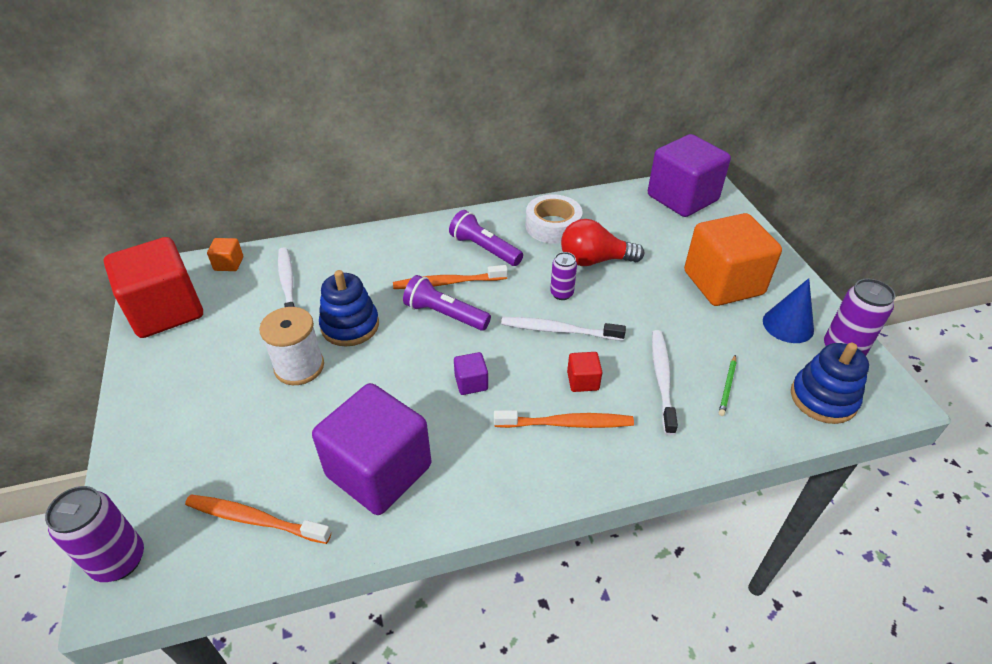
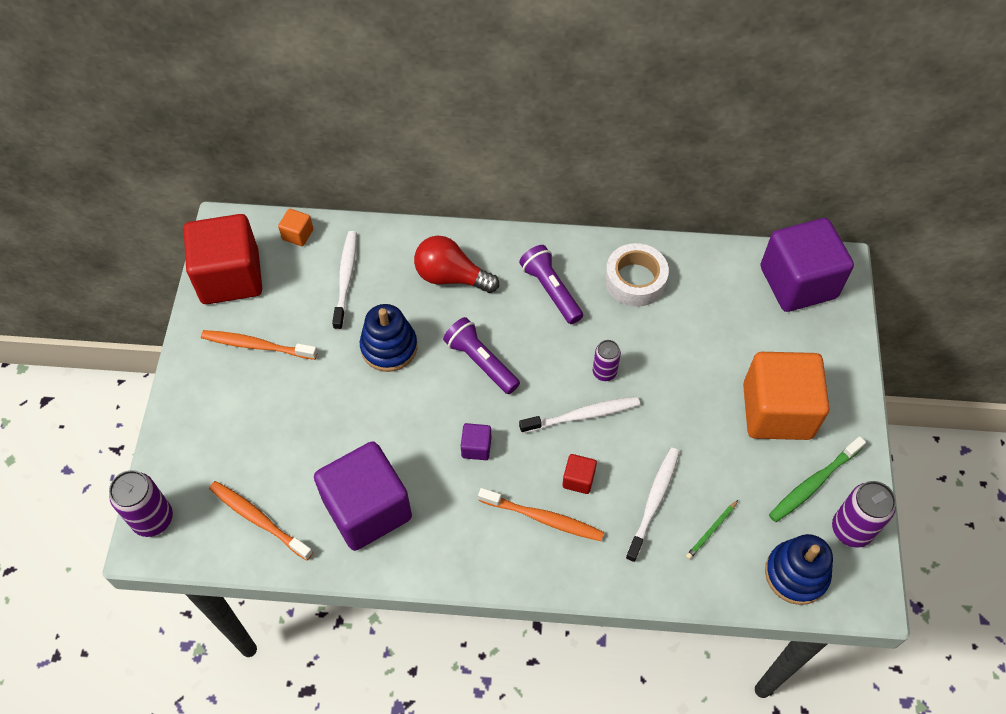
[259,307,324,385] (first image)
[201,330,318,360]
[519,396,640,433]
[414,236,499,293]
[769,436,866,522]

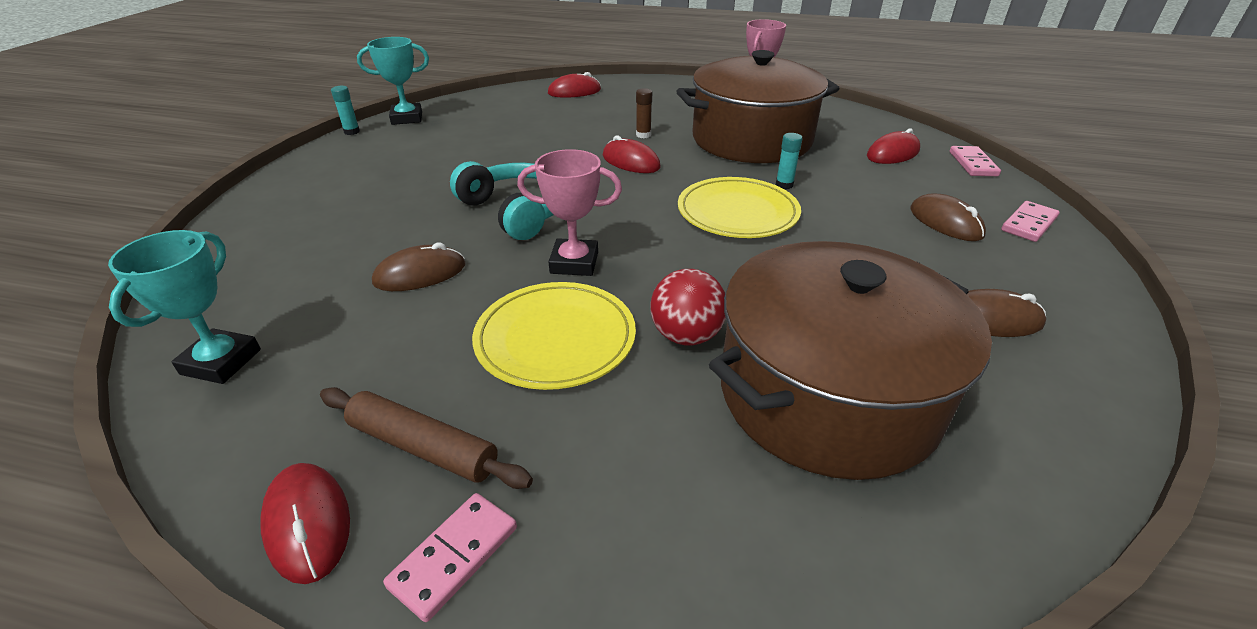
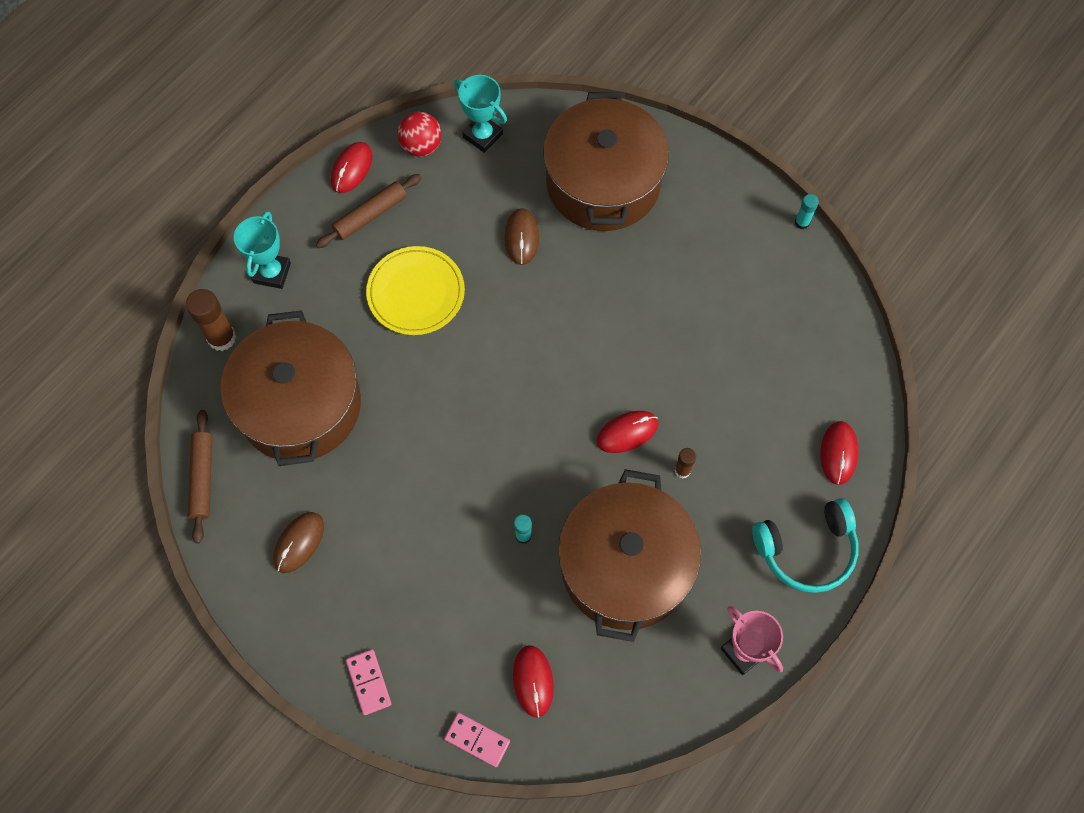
[331,142,373,193]
[234,211,291,289]
[383,493,517,622] (first image)
[752,498,859,593]
[517,149,622,276] (first image)
[397,112,442,157]
[678,177,801,238] (first image)
[910,193,986,241] (first image)
[186,289,236,351]
[188,410,212,543]
[543,92,669,231]

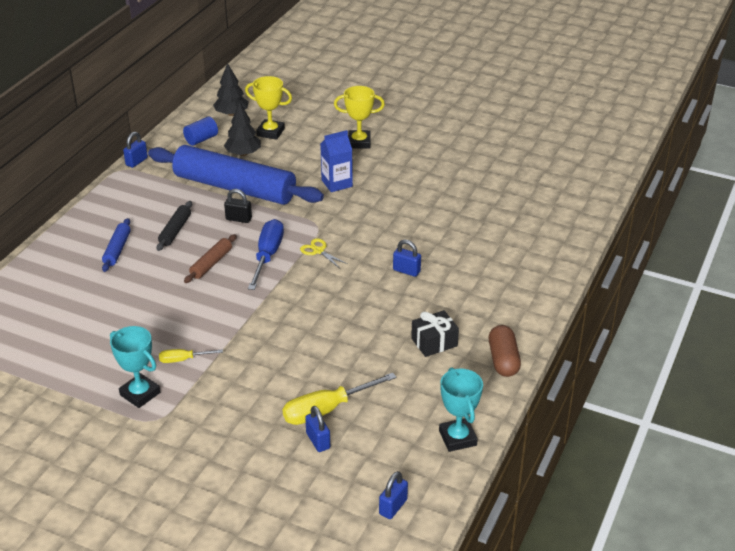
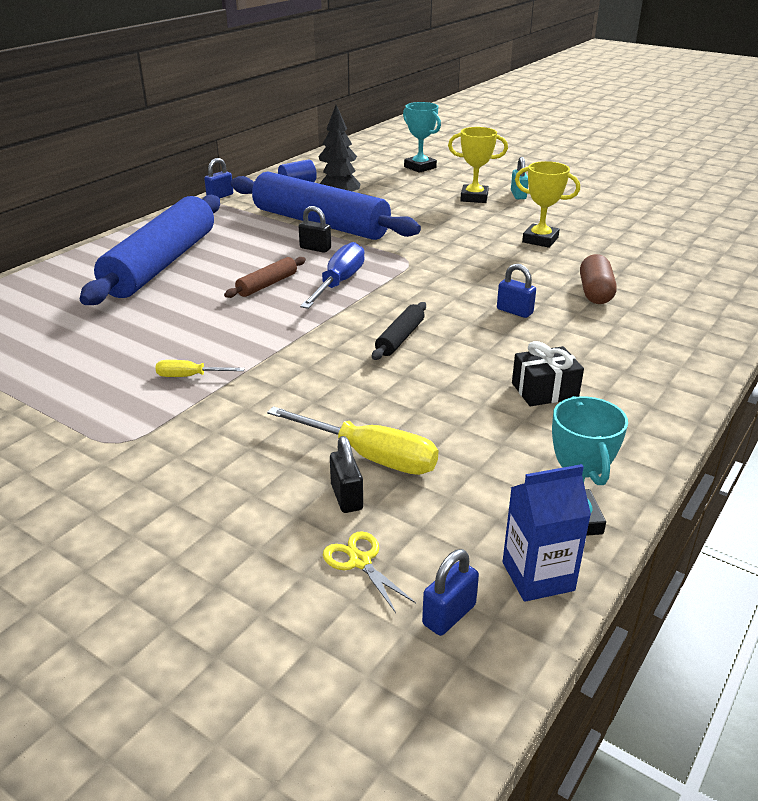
[80,195,220,305]
[403,102,441,173]
[372,302,426,360]
[515,161,580,248]
[267,406,438,475]
[323,531,416,613]
[330,436,363,513]
[503,464,591,602]
[580,254,617,304]
[511,157,528,199]

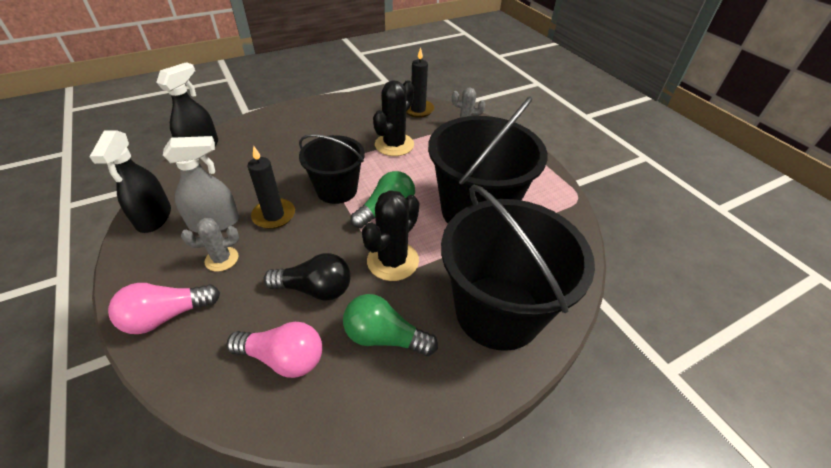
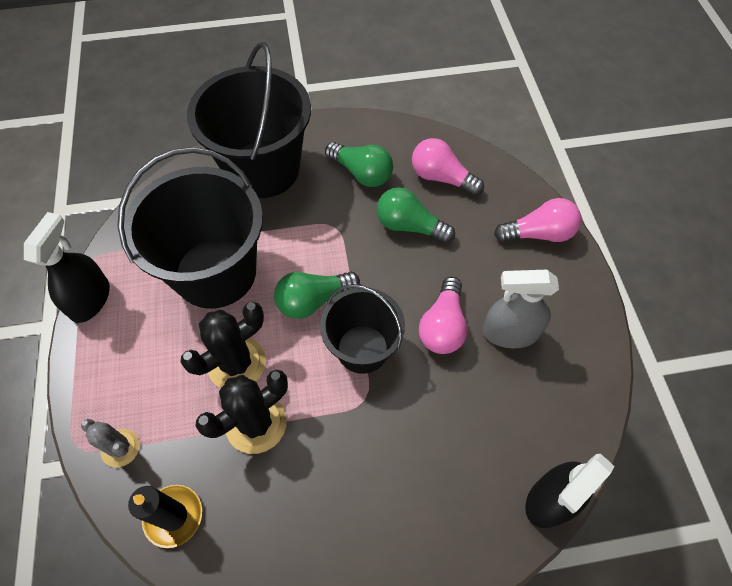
[24,212,110,323]
[181,218,239,272] (first image)
[419,277,468,354]
[377,187,455,243]
[180,302,266,388]

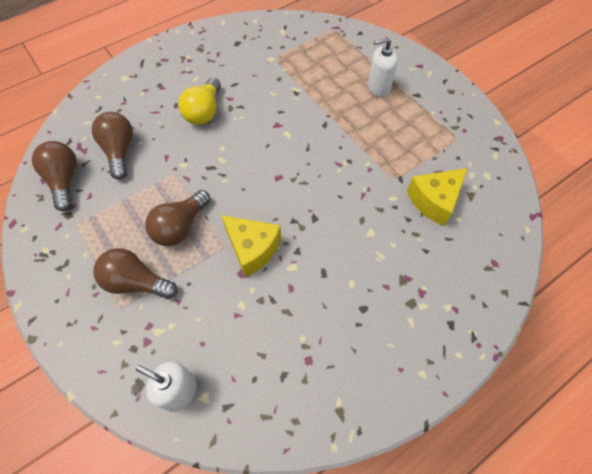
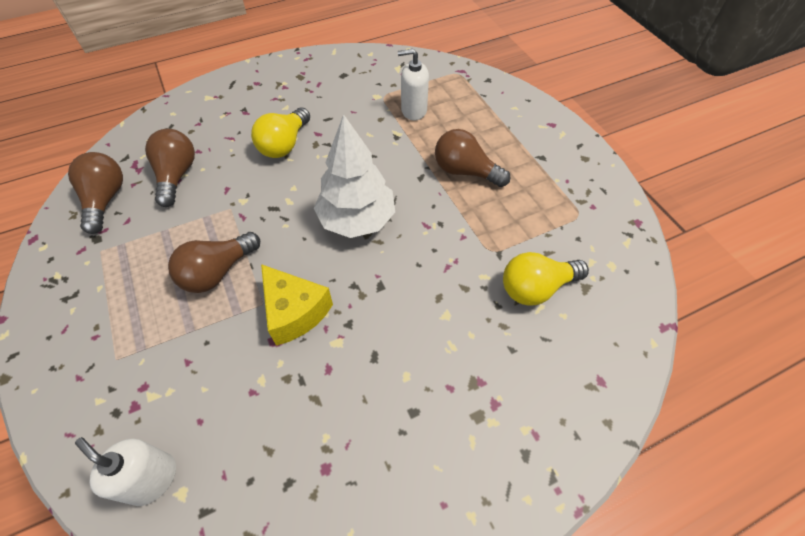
[435,129,511,187]
[398,49,429,121]
[503,252,589,306]
[314,114,395,238]

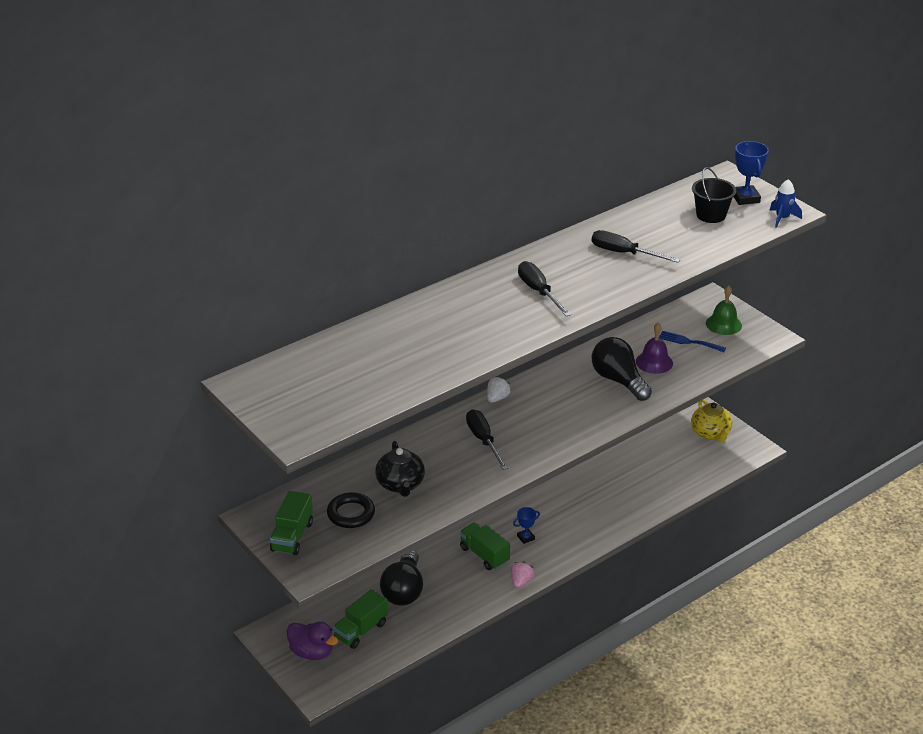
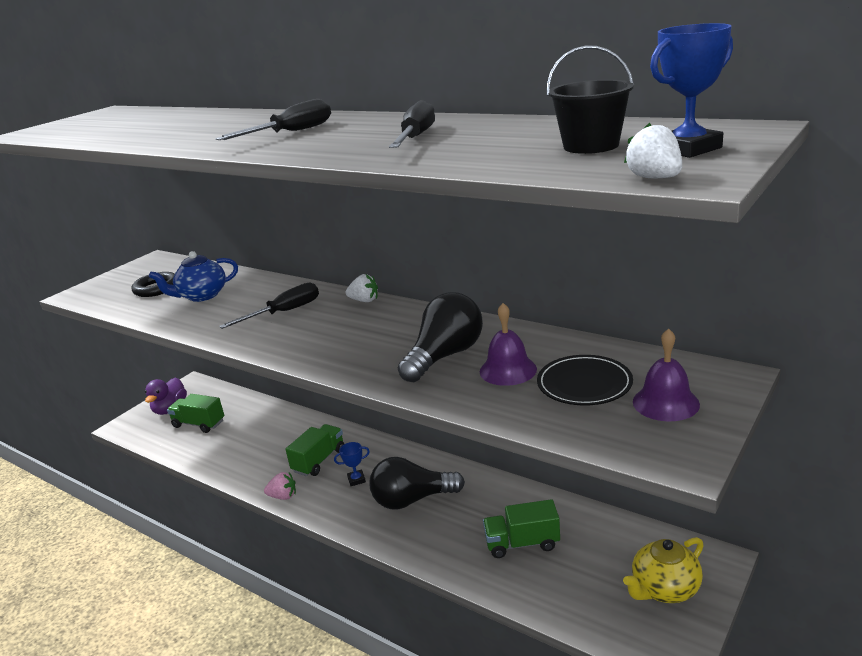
[483,499,560,558]
[149,251,238,302]
[370,457,465,510]
[334,442,370,486]
[537,355,633,405]
[633,328,700,421]
[624,123,682,178]

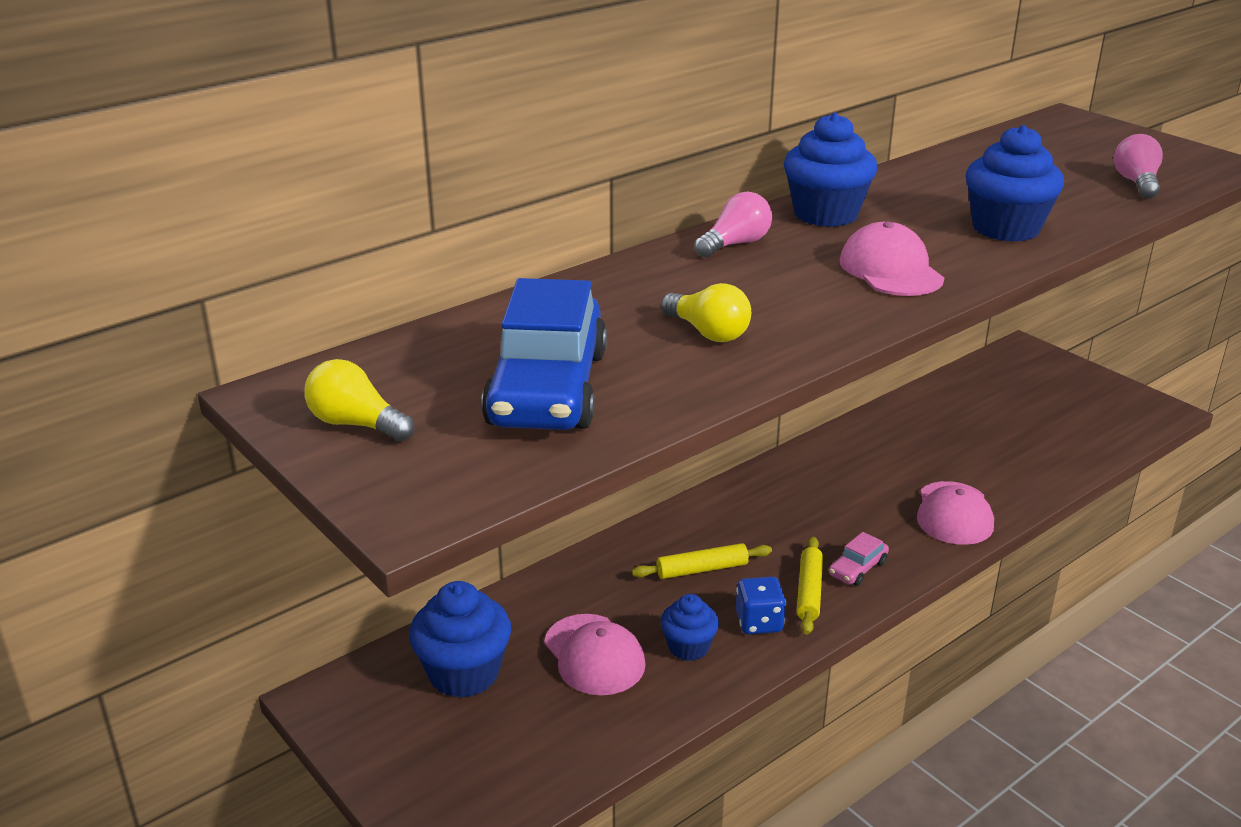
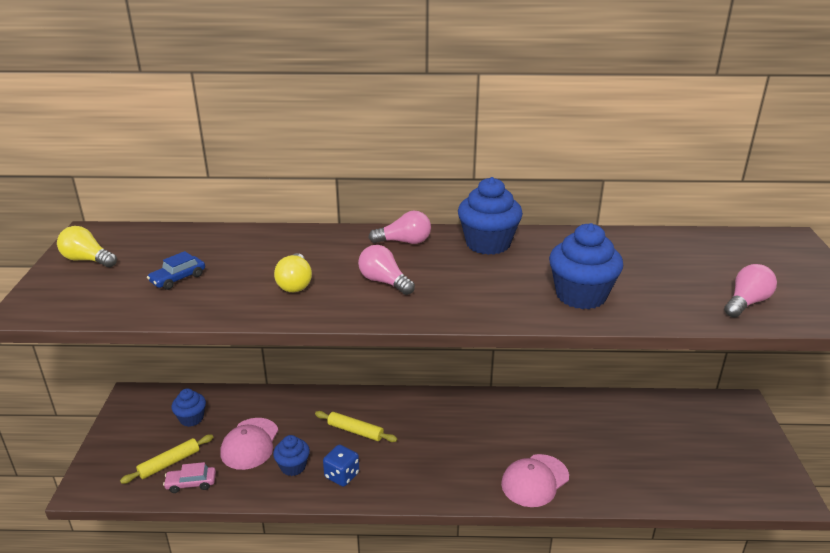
[57,226,117,267]
[171,388,206,427]
[147,251,205,290]
[120,435,214,484]
[163,462,216,493]
[840,222,944,296] (first image)
[358,245,415,295]

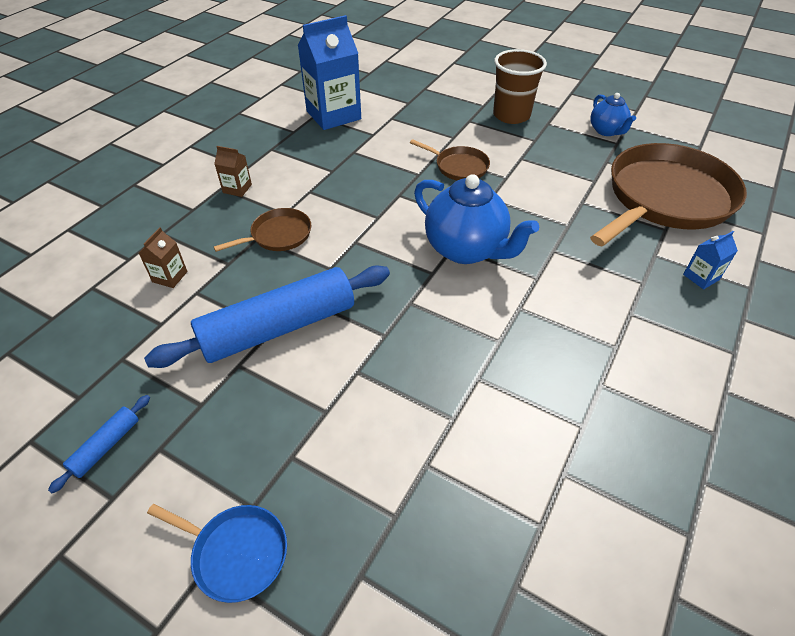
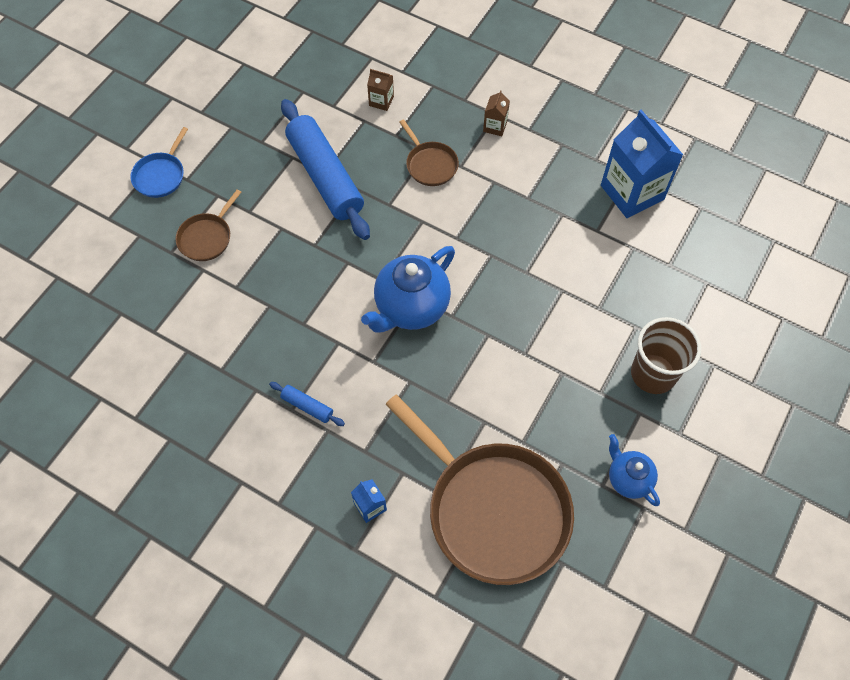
[269,382,345,426]
[176,189,241,261]
[609,434,660,506]

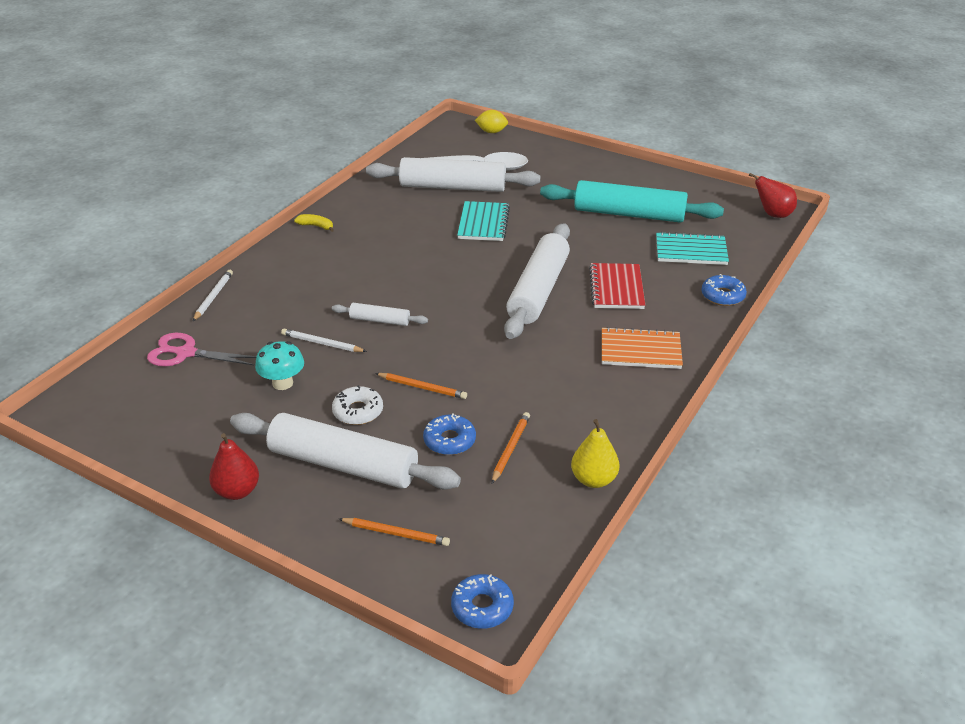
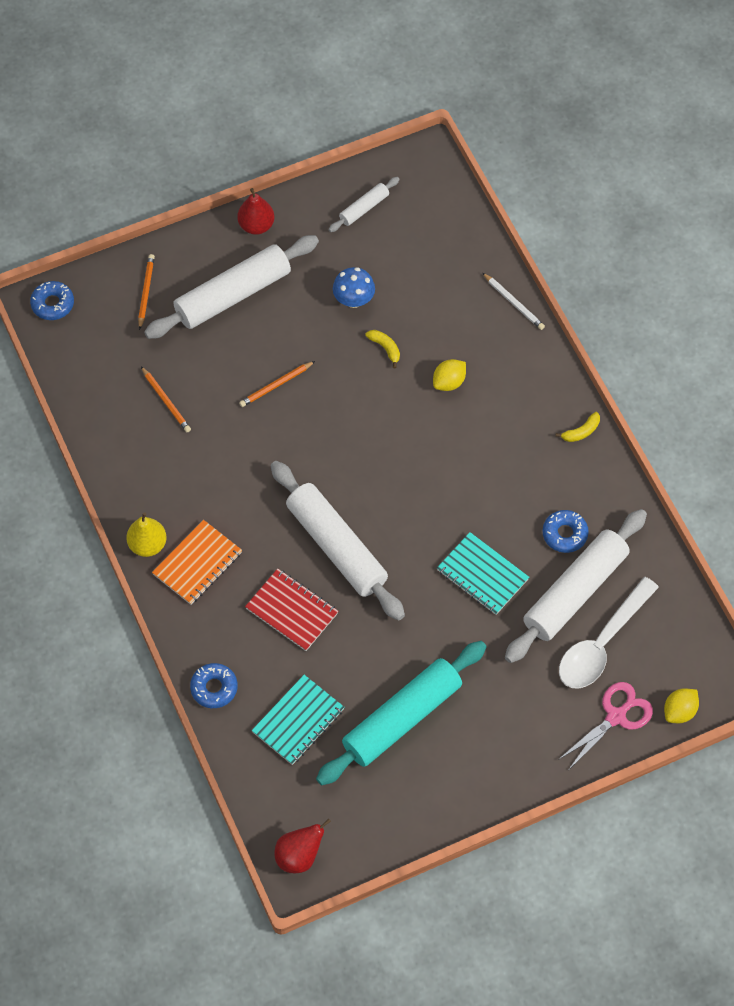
[558,682,653,769]
[333,267,375,308]
[365,330,400,368]
[329,177,400,232]
[332,385,383,425] (first image)
[138,254,155,330]
[542,510,589,553]
[126,513,166,557]
[433,359,466,391]

